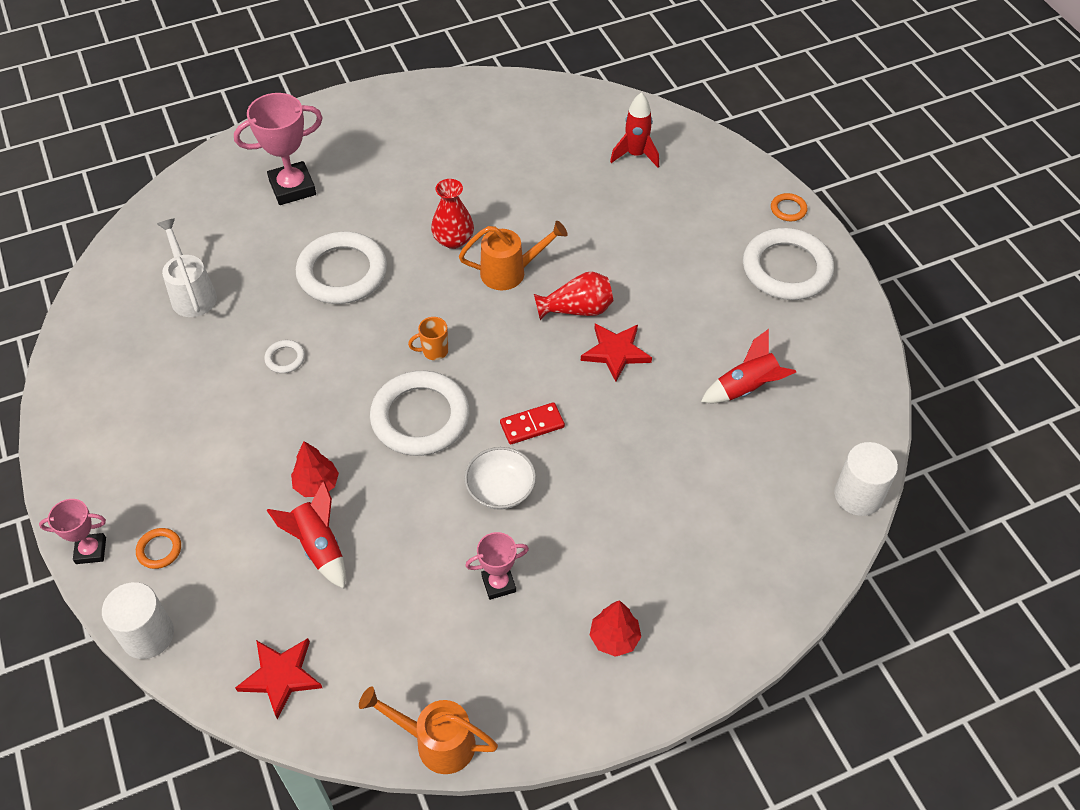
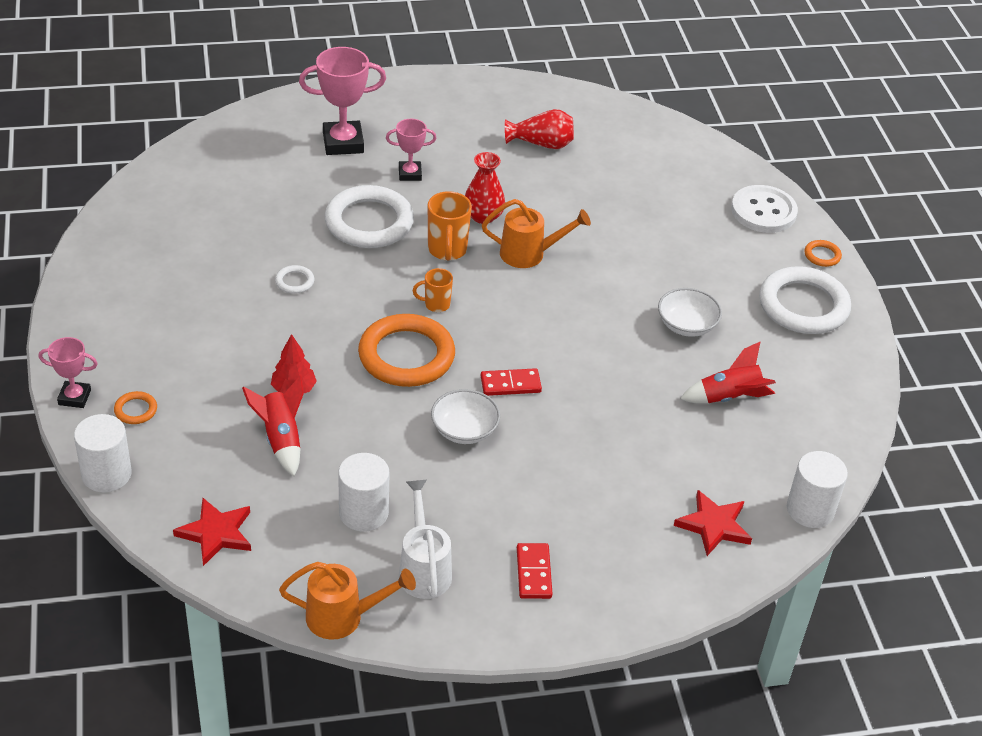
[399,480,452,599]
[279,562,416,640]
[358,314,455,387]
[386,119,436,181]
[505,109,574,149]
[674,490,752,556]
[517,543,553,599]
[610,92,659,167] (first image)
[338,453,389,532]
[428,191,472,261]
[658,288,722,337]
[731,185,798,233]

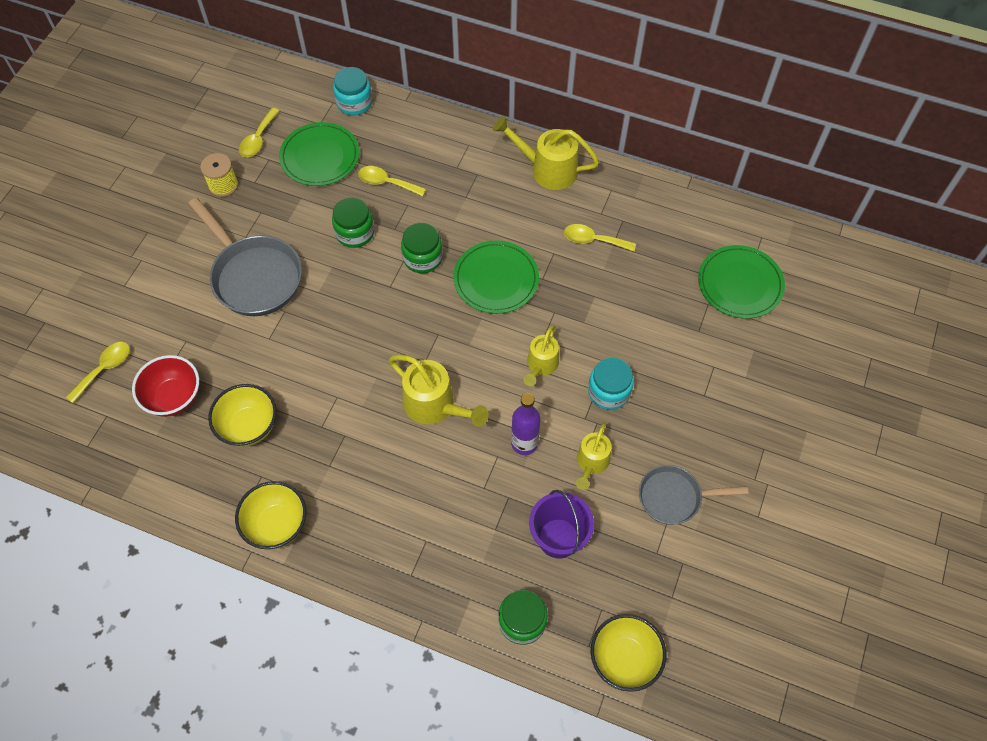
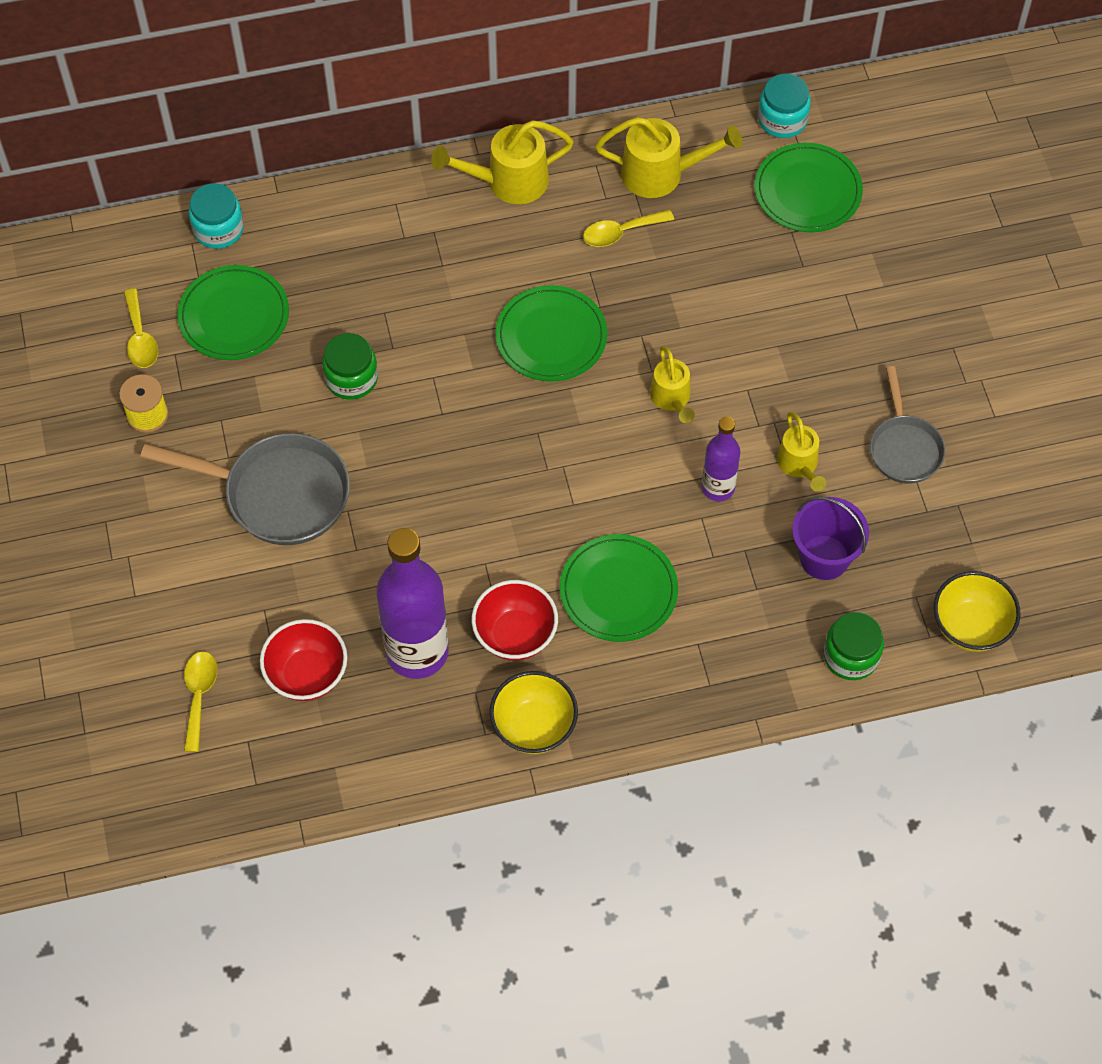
[376,528,449,679]
[358,166,426,196] (first image)
[595,117,742,198]
[401,223,443,273] (first image)
[758,74,811,138]
[870,366,946,484]
[472,580,558,660]
[560,534,678,642]

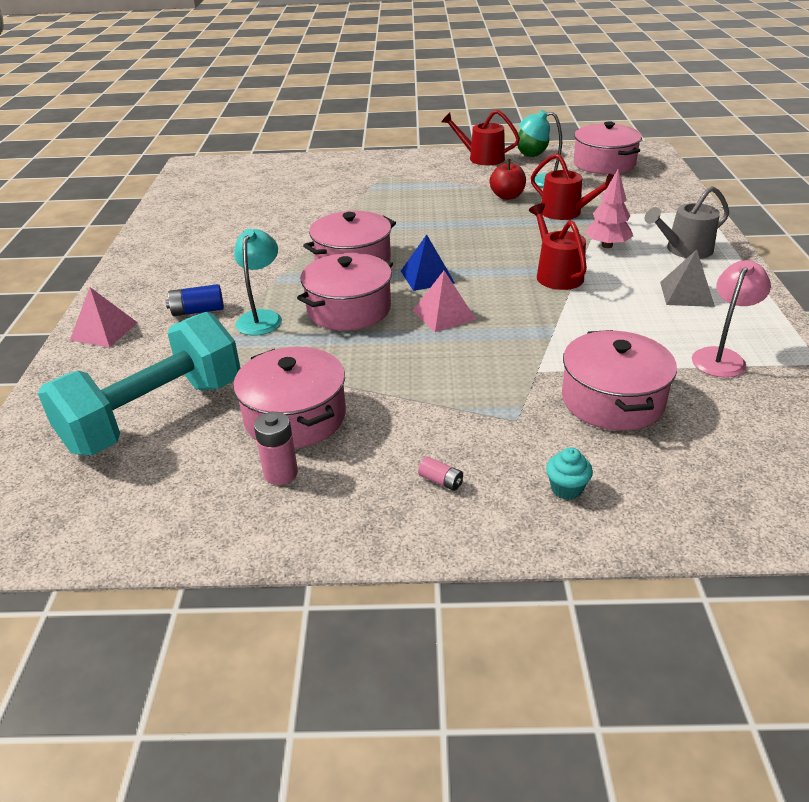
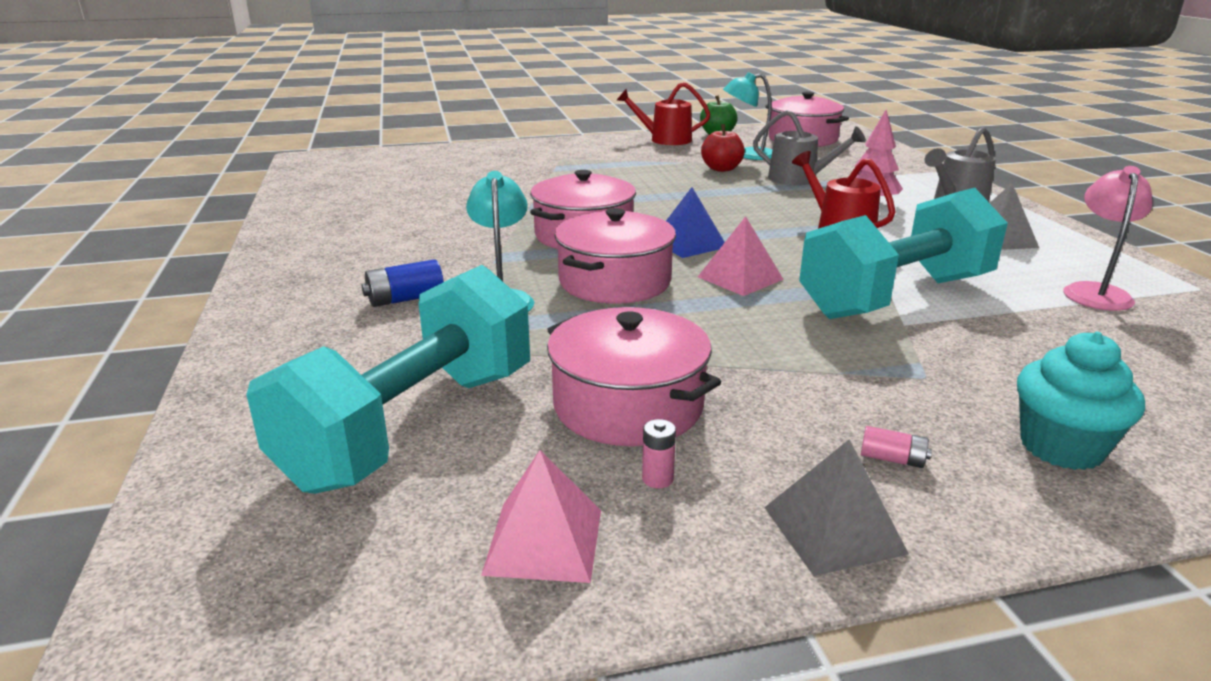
[481,450,601,583]
[642,419,676,488]
[753,110,866,185]
[1017,332,1145,470]
[562,330,677,431] (first image)
[764,439,909,576]
[799,188,1008,319]

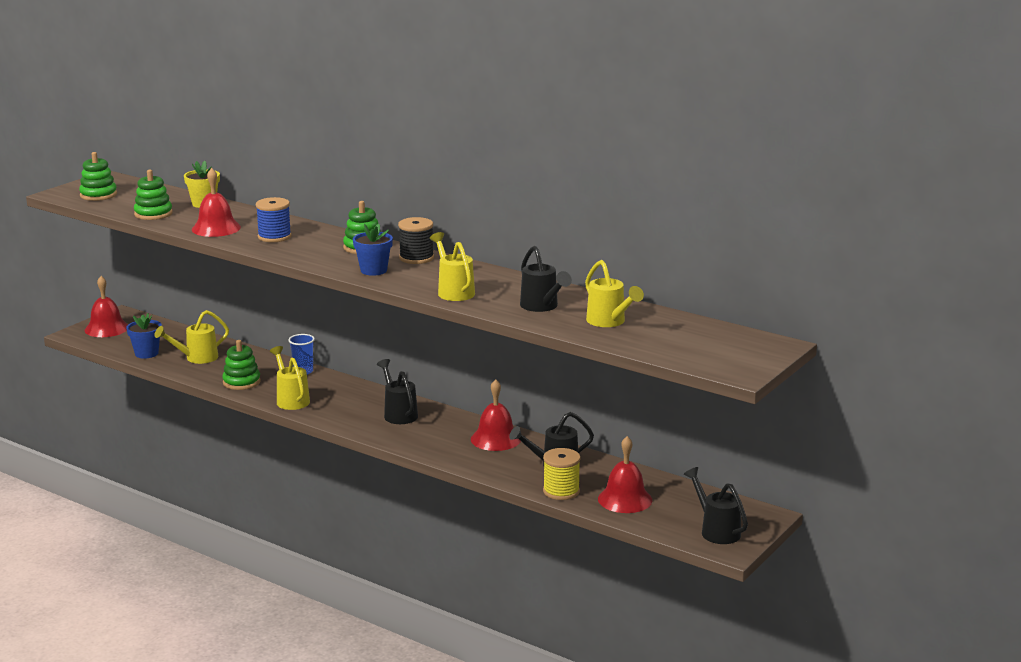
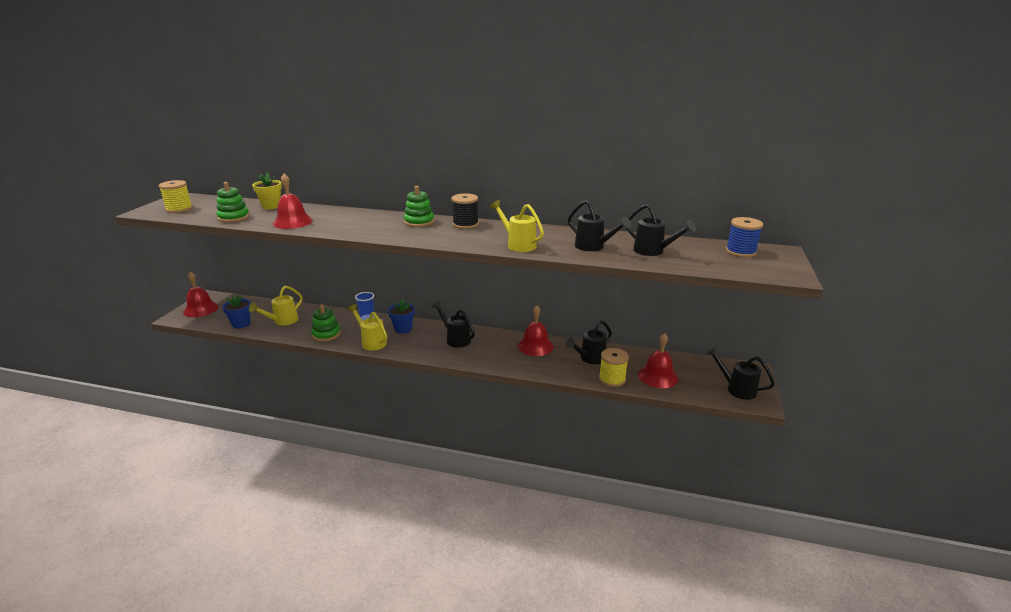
[159,180,193,213]
[726,217,763,258]
[388,299,415,334]
[626,204,696,256]

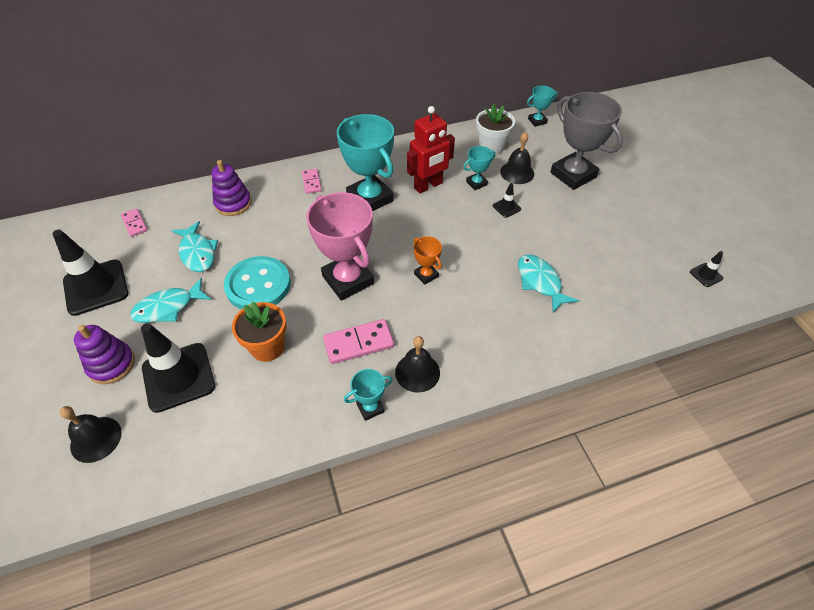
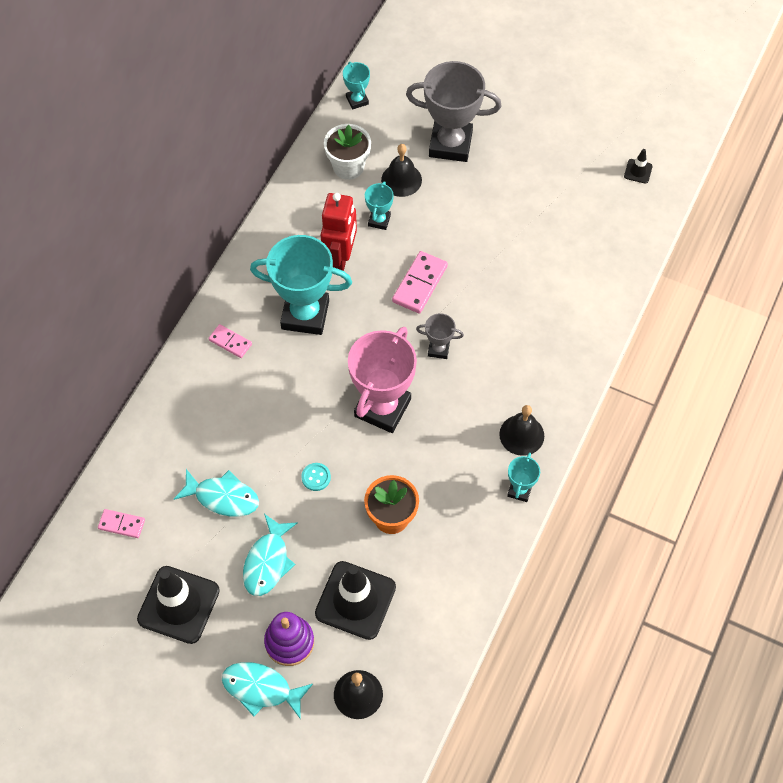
[212,160,252,216] (first image)
[301,463,331,491]
[348,327,417,433]
[392,251,448,314]
[416,313,464,359]
[493,183,521,218] (first image)
[222,662,313,719]
[343,62,370,110]

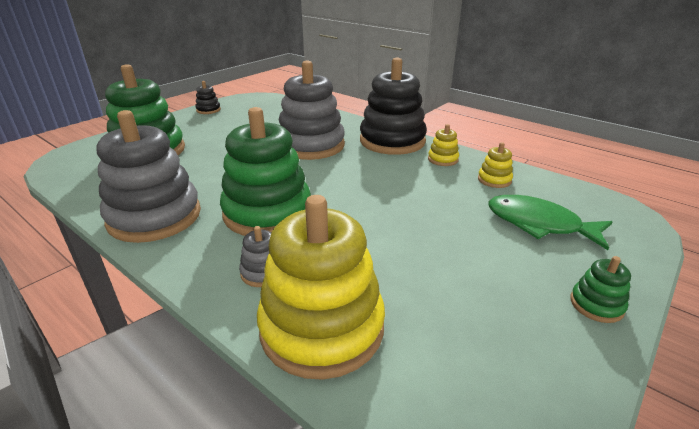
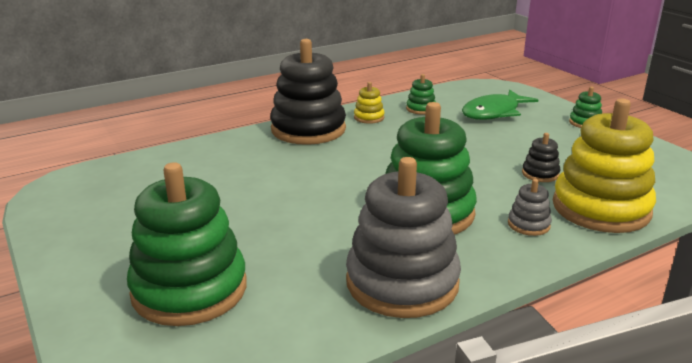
[522,133,560,182]
[279,60,345,160] (first image)
[406,74,436,115]

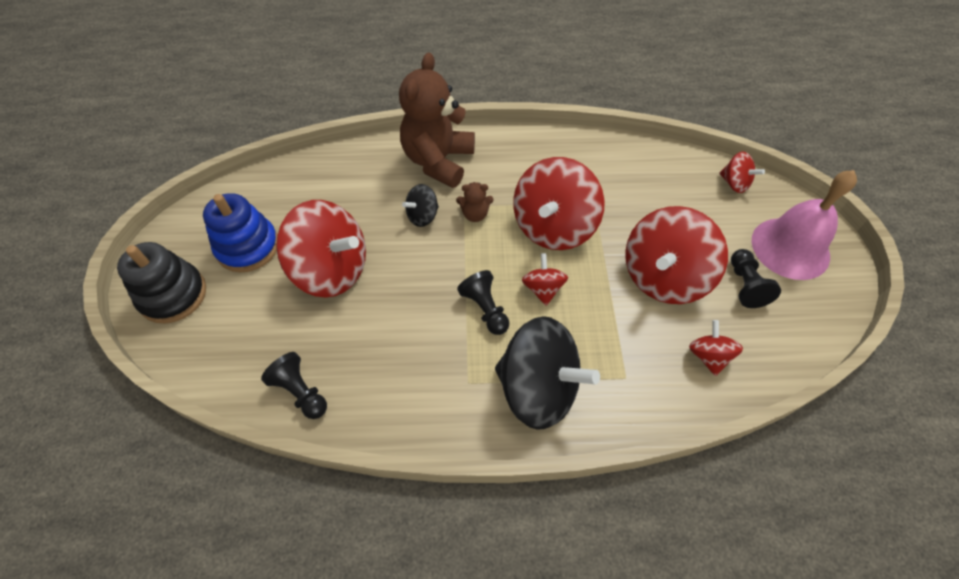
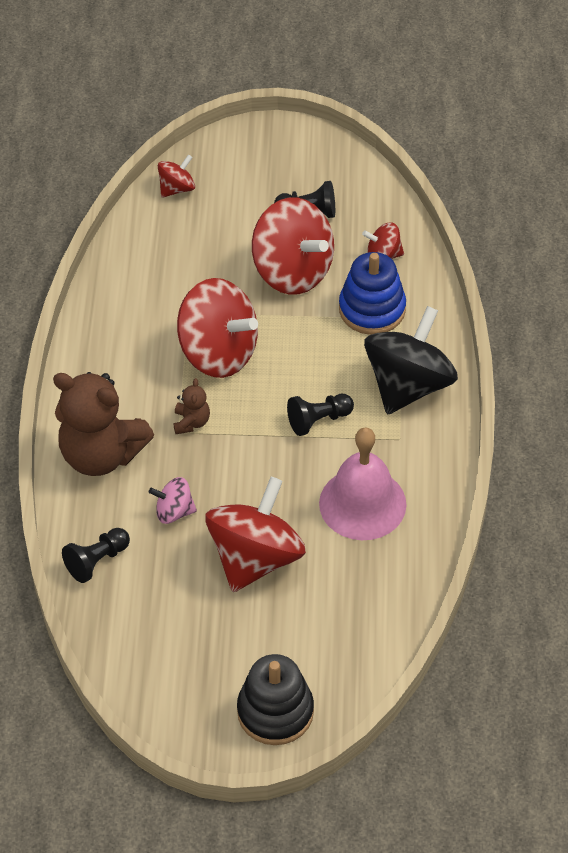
[339,252,406,335]
[62,528,130,583]
[402,184,439,227] (first image)
[522,253,568,306] (first image)
[319,427,406,540]
[149,477,197,524]

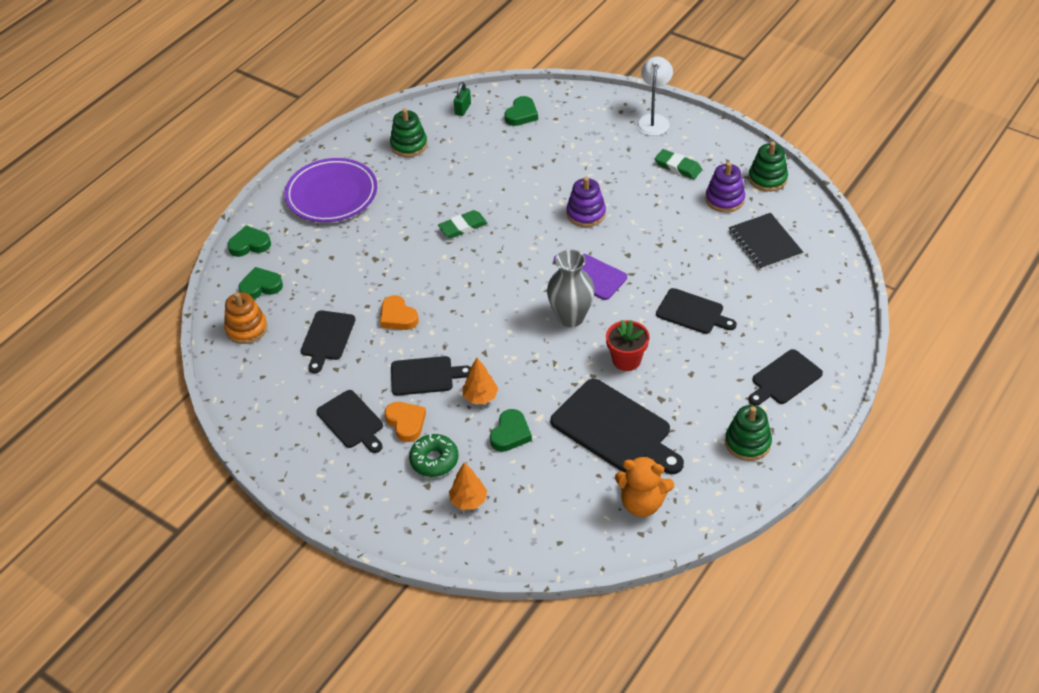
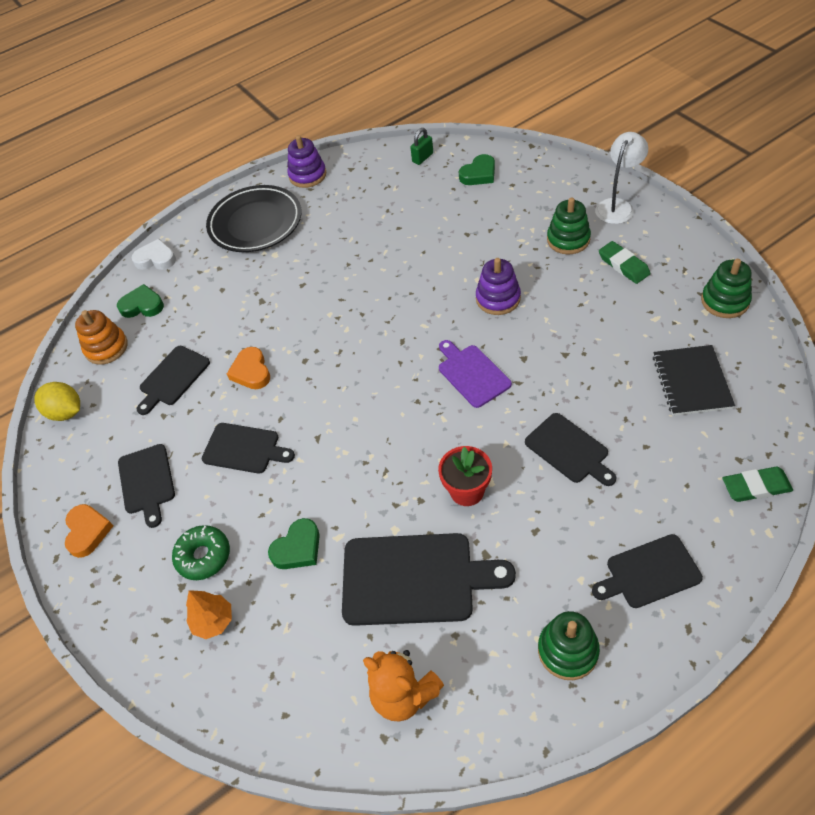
[132,239,176,270]
[206,185,302,252]
[65,504,113,558]
[547,198,591,254]
[723,467,793,502]
[462,358,498,404] (first image)
[547,249,595,327] (first image)
[342,533,516,626]
[287,135,326,188]
[34,382,80,421]

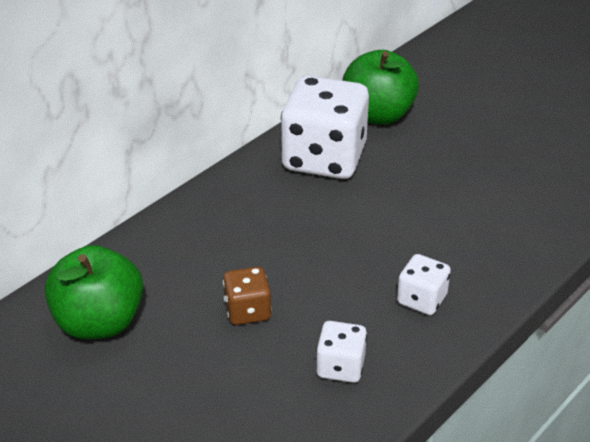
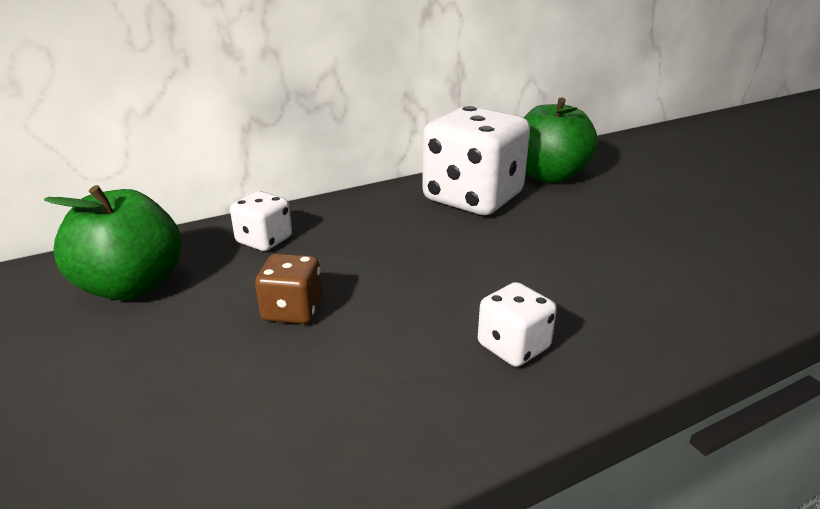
[230,191,292,251]

